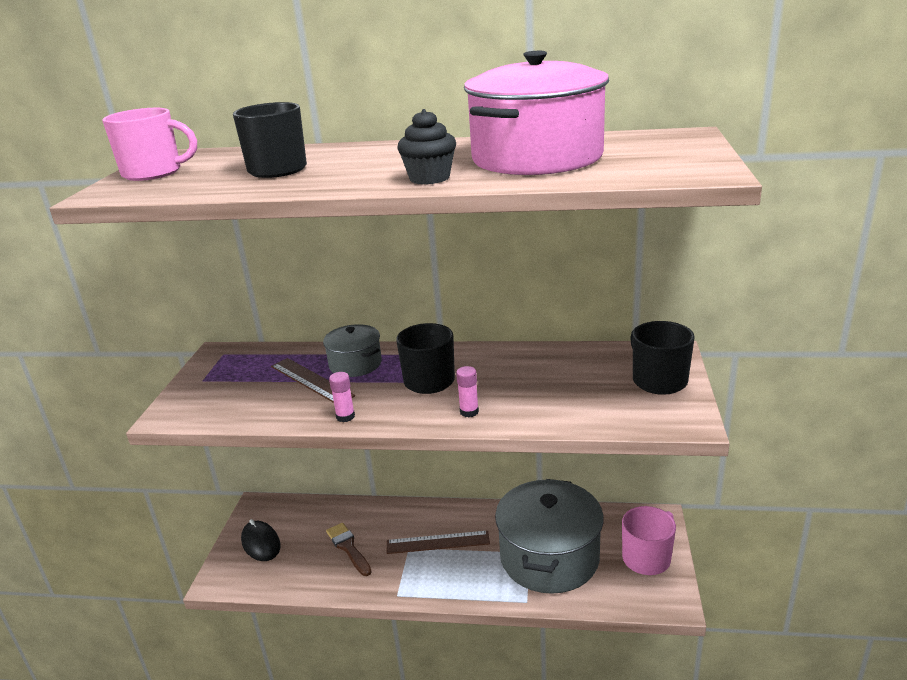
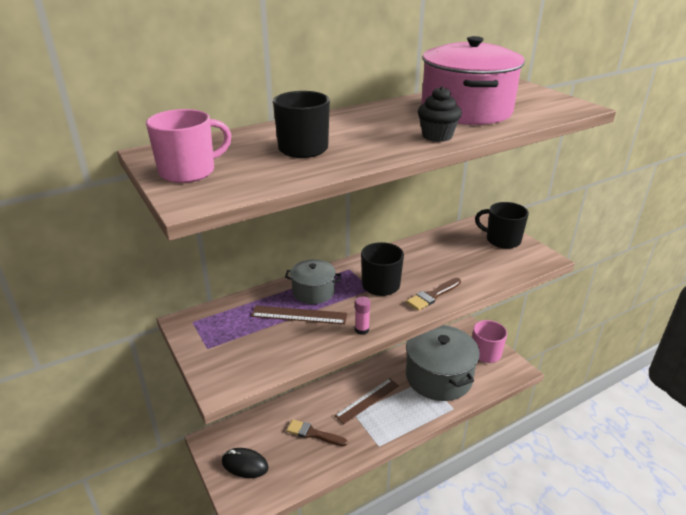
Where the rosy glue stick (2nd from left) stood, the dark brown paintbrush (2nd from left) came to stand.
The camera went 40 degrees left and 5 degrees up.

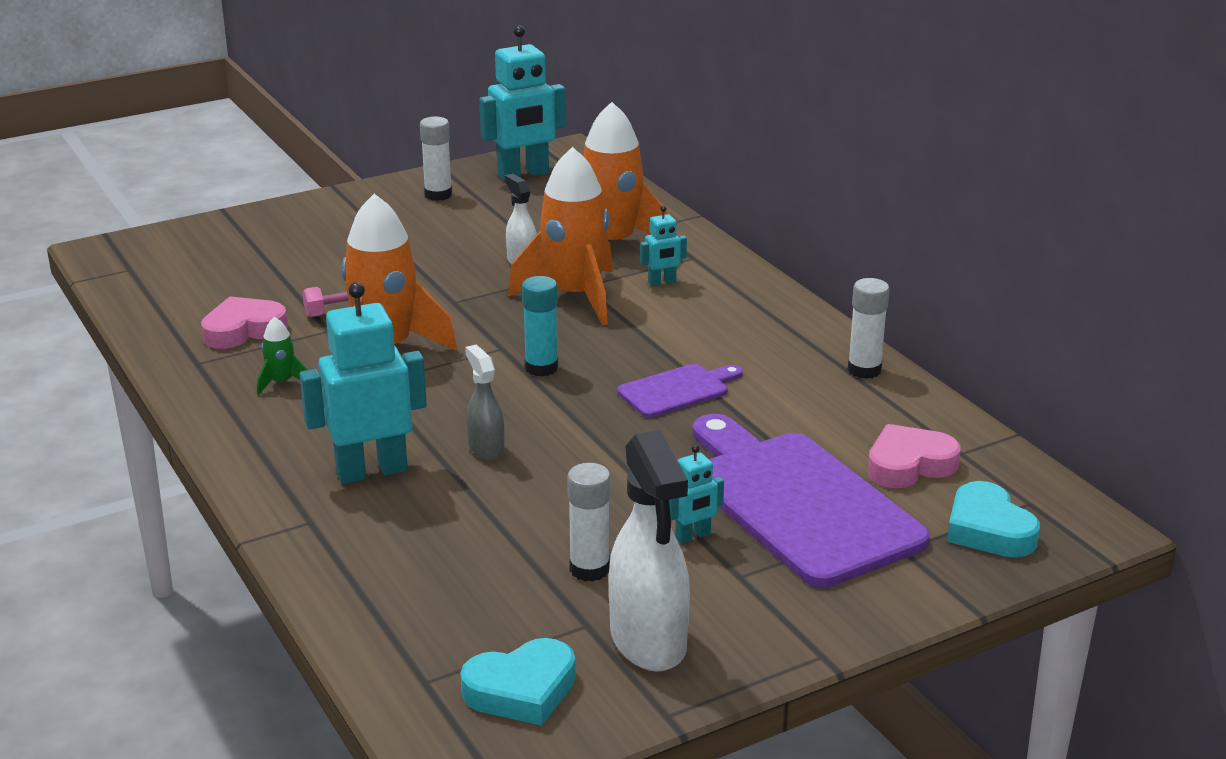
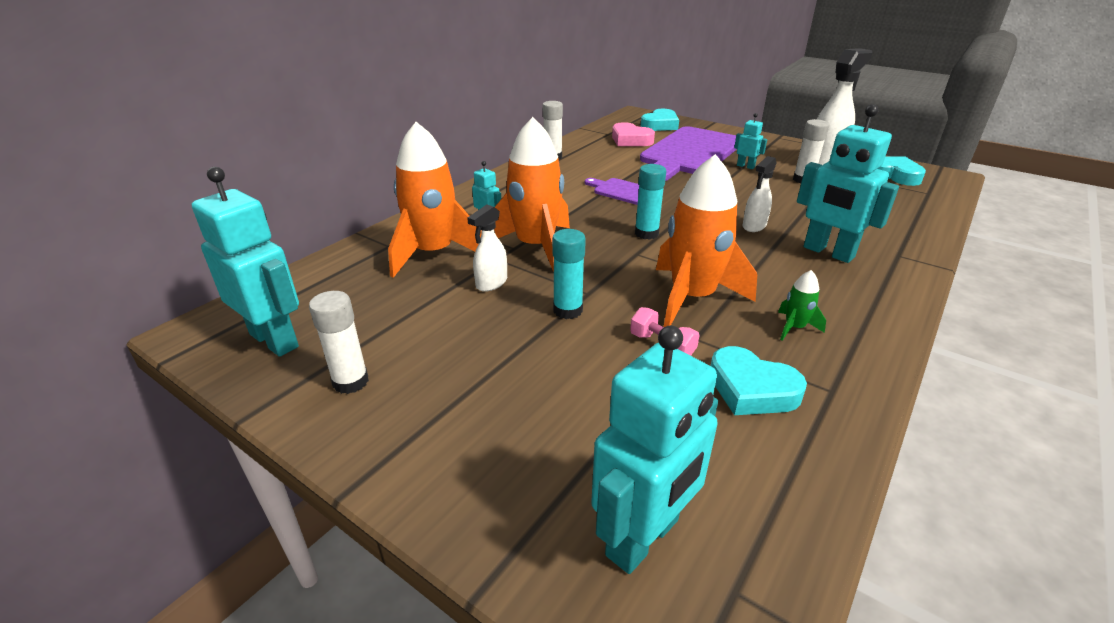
The second view gained the teal glue stick (1st from left).
The second view gained the teal robot figure (3rd from left).
What was the rosy love heart (1st from left) turned into the teal love heart (2nd from left).
What was the ash-grey sprayer turned into the snow-white sprayer (2nd from left).
The camera went 115 degrees left and 5 degrees up.

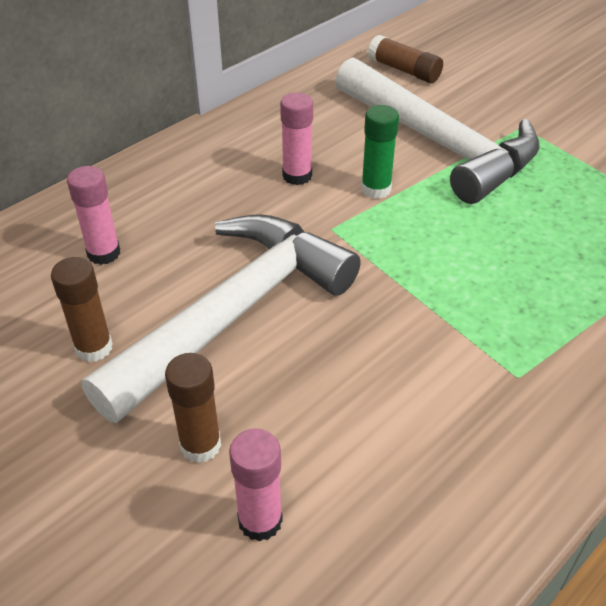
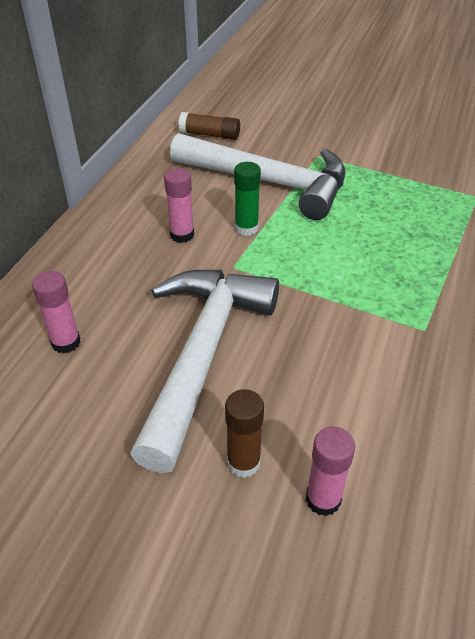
The second view lost the dark brown glue stick (1st from left).
The camera went 25 degrees left and 0 degrees up.

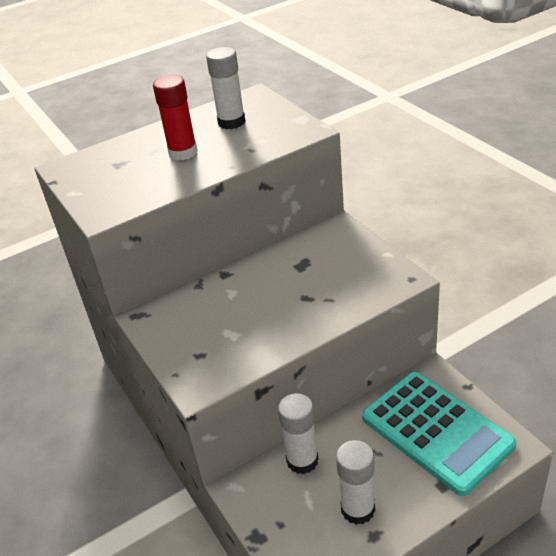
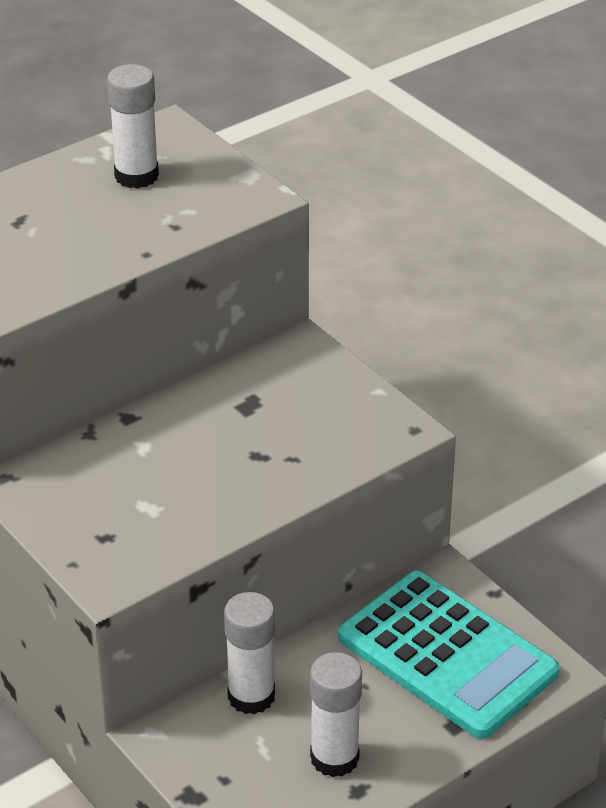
The second view lost the crimson glue stick.
The camera went 10 degrees left and 0 degrees up.

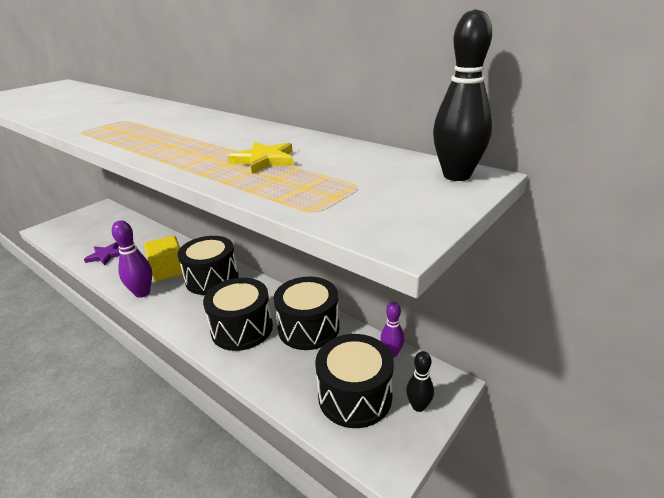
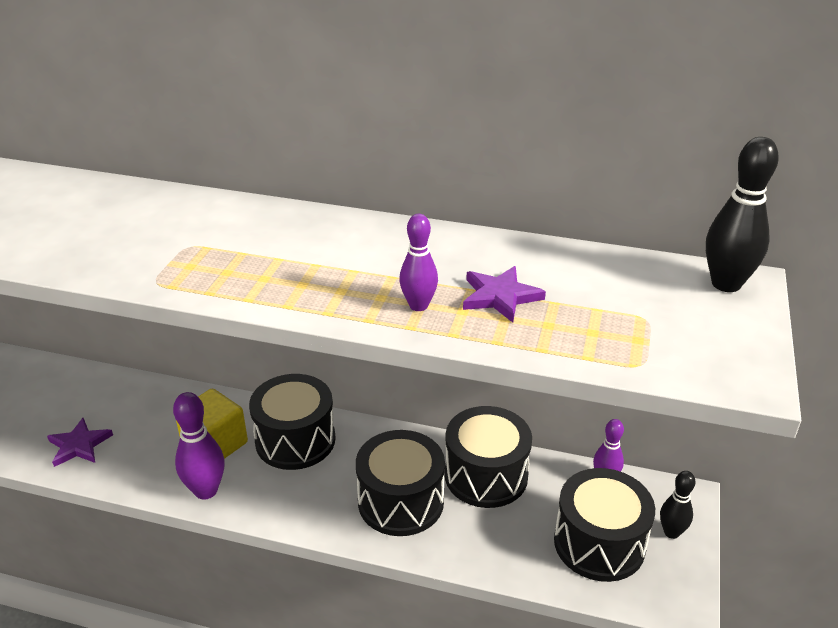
The second view gained the purple tenpin (2nd from left).
What was the golden five-pointed star turned into the purple five-pointed star (2nd from left).
The camera went 25 degrees left and 5 degrees up.

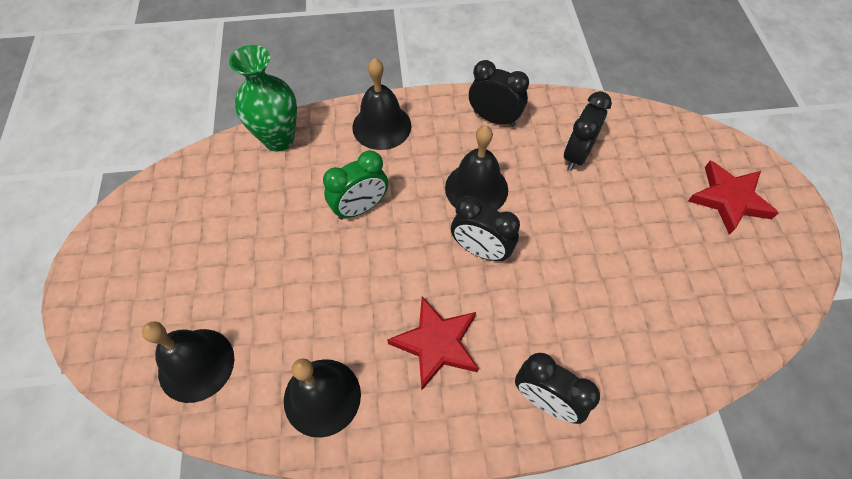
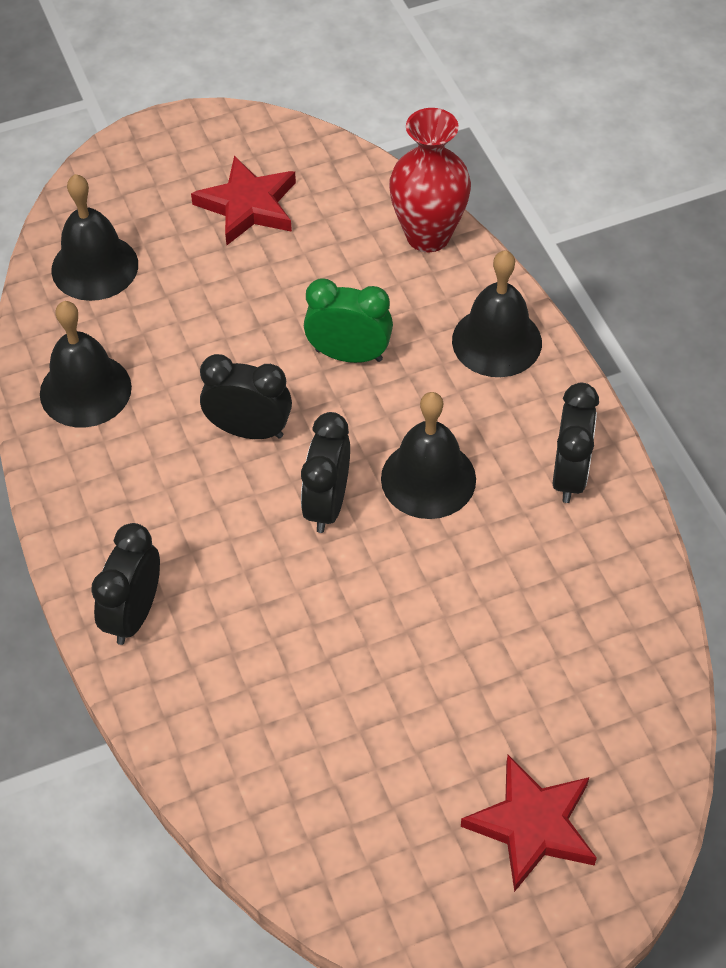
The crimson five-pointed star (1st from left) ended up elsewhere.
The jet-black clock (4th from left in the first image) ended up elsewhere.
The leaf-green clock ended up facing another way, 150 degrees clockwise from before.
What was the leaf-green tall vase turned into the crimson tall vase.
The camera went 75 degrees right and 5 degrees down.

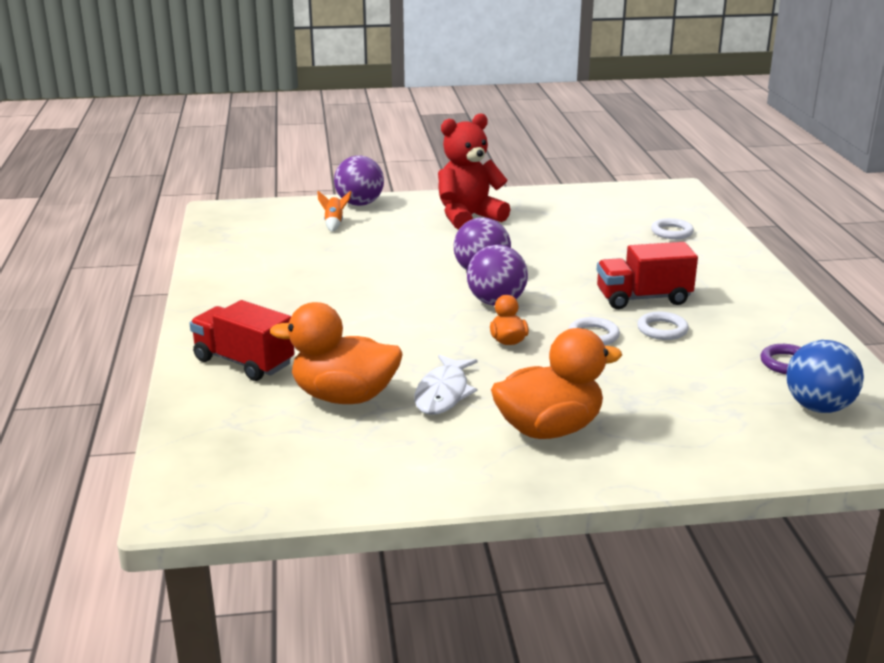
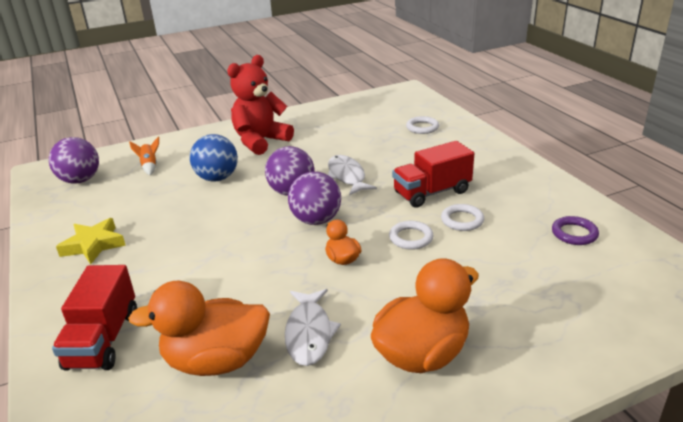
The purple ball (1st from left) ended up elsewhere.
The crimson lorry (1st from left) ended up facing another way, 105 degrees counterclockwise from before.
The second view gained the golden five-pointed star.
The cobalt ball ended up elsewhere.
The second view gained the snow-white fish (2nd from left).
The camera went 15 degrees left and 5 degrees up.

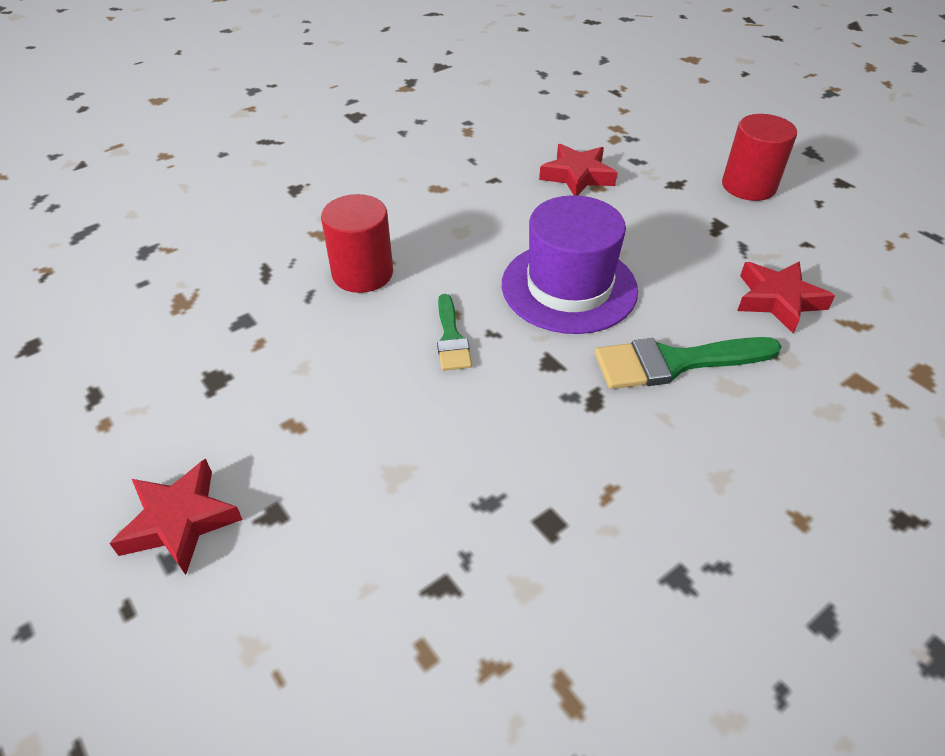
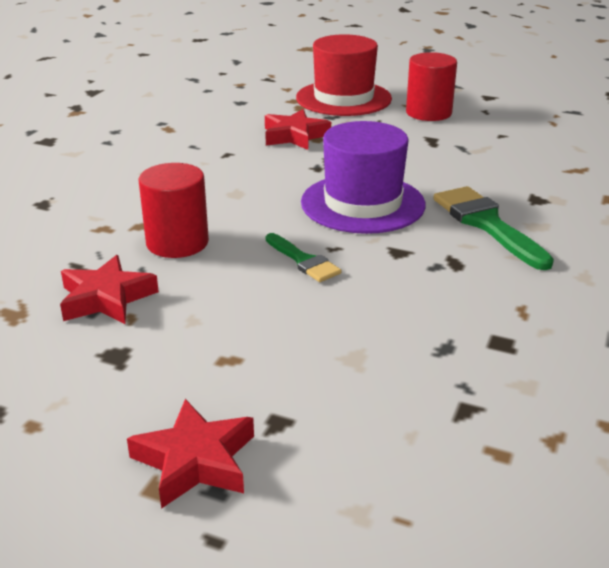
The crimson five-pointed star (3rd from left in the first image) ended up elsewhere.
The second view gained the crimson top hat.
The leaf-green paintbrush (2nd from left) ended up facing another way, 105 degrees clockwise from before.
The camera went 30 degrees left and 15 degrees down.

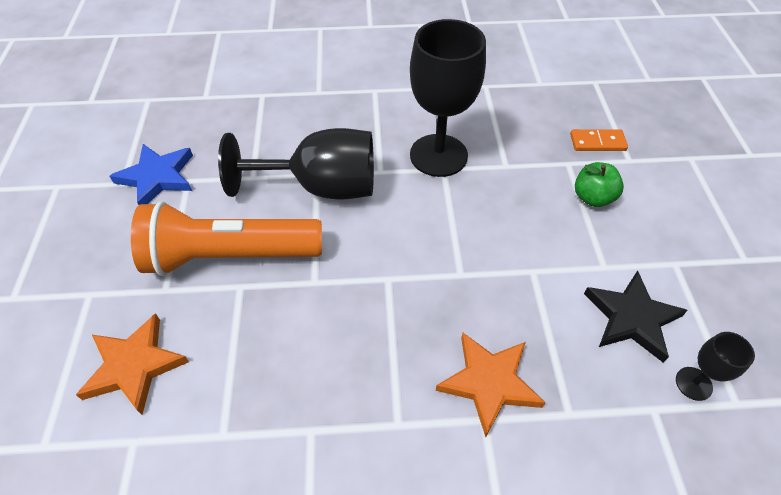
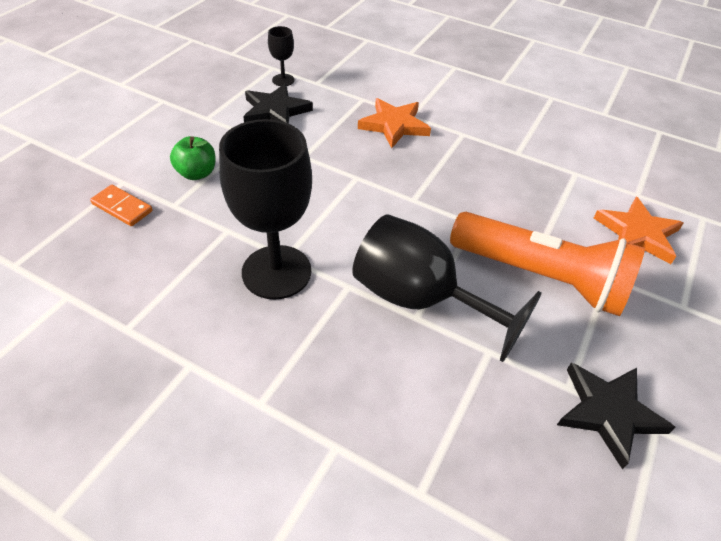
What was the cobalt five-pointed star turned into the jet-black five-pointed star (2nd from left).
The camera went 150 degrees left and 5 degrees down.

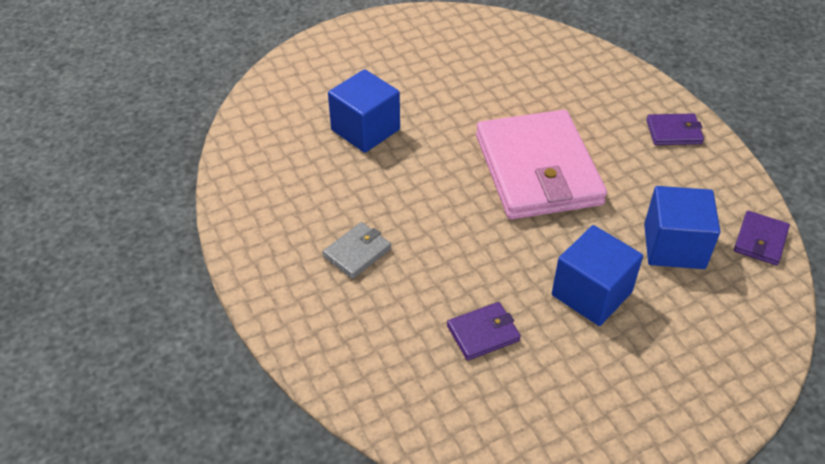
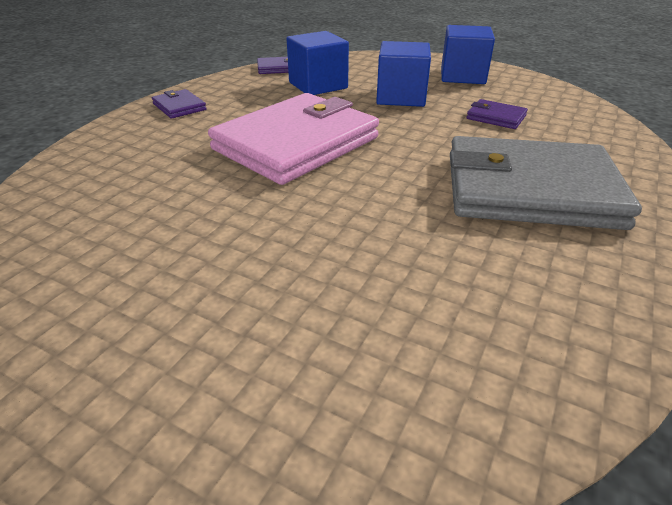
The cobalt solid cube (1st from left in the first image) ended up elsewhere.
The size of the ash-grey billfold changed by a factor of 2.44.
The camera went 125 degrees left and 10 degrees down.

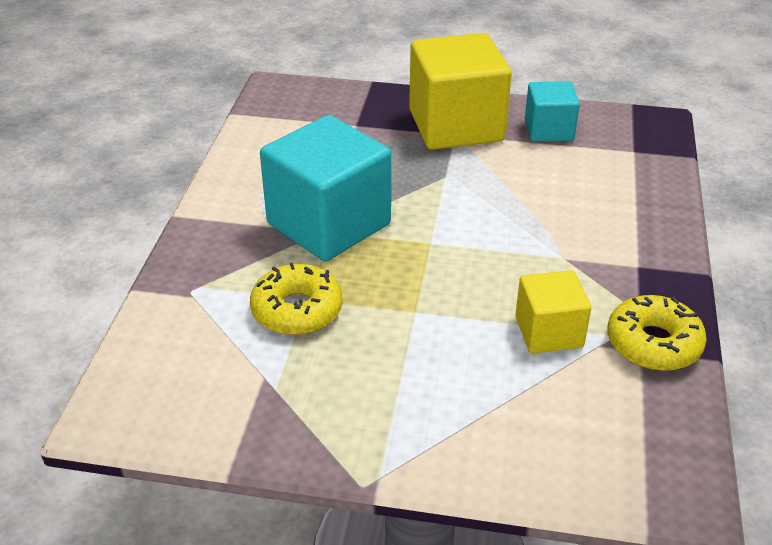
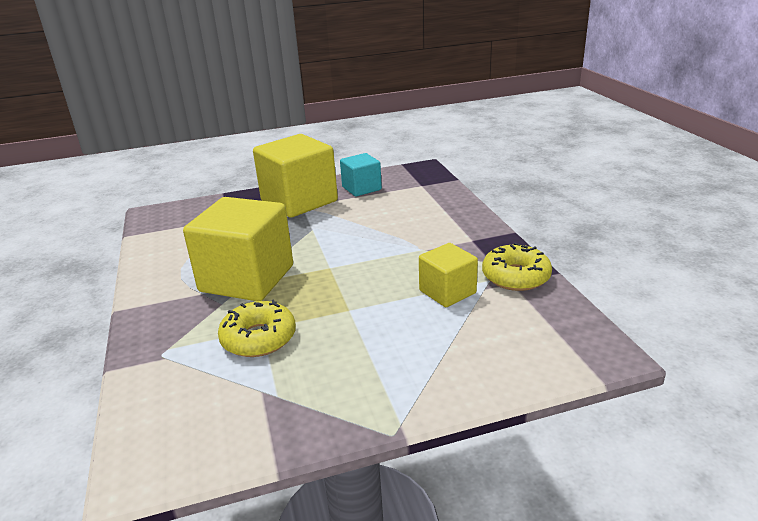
What was the teal solid cube (1st from left) turned into the golden solid cube (1st from left).
The camera went 25 degrees left and 10 degrees down.

